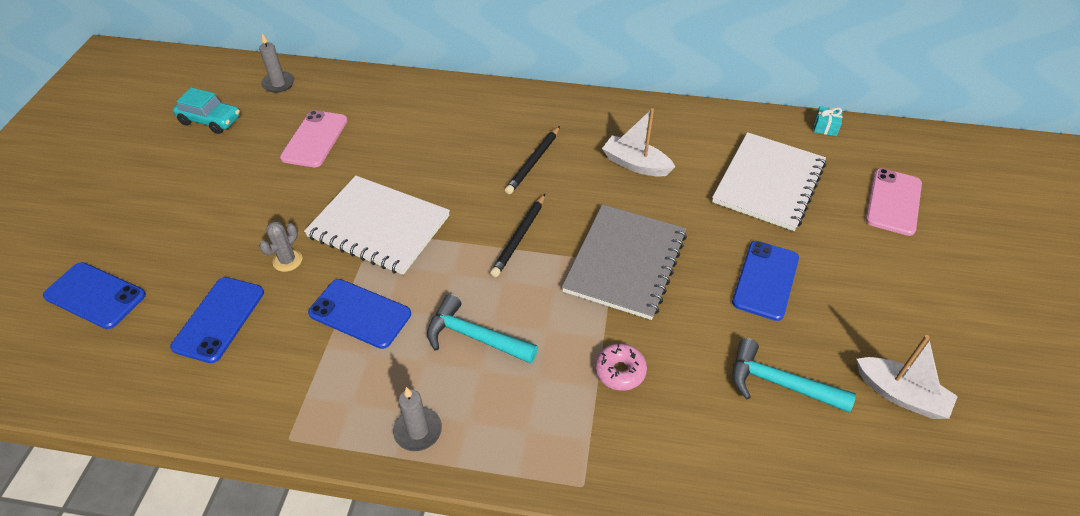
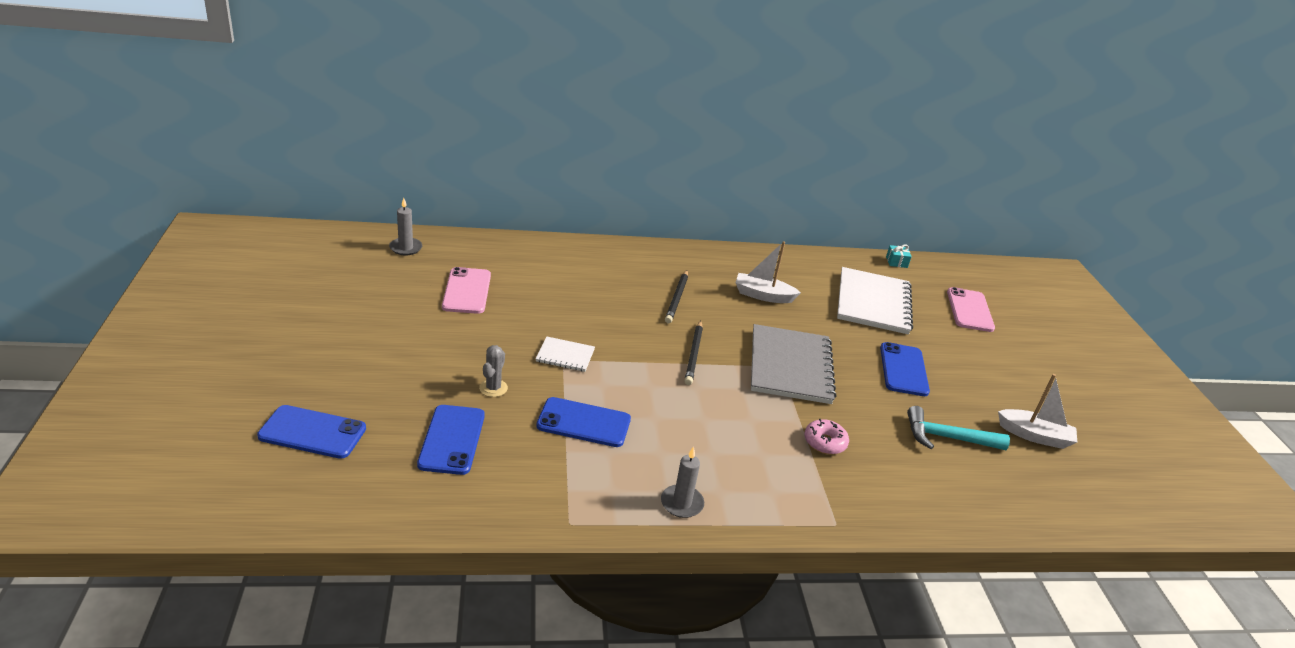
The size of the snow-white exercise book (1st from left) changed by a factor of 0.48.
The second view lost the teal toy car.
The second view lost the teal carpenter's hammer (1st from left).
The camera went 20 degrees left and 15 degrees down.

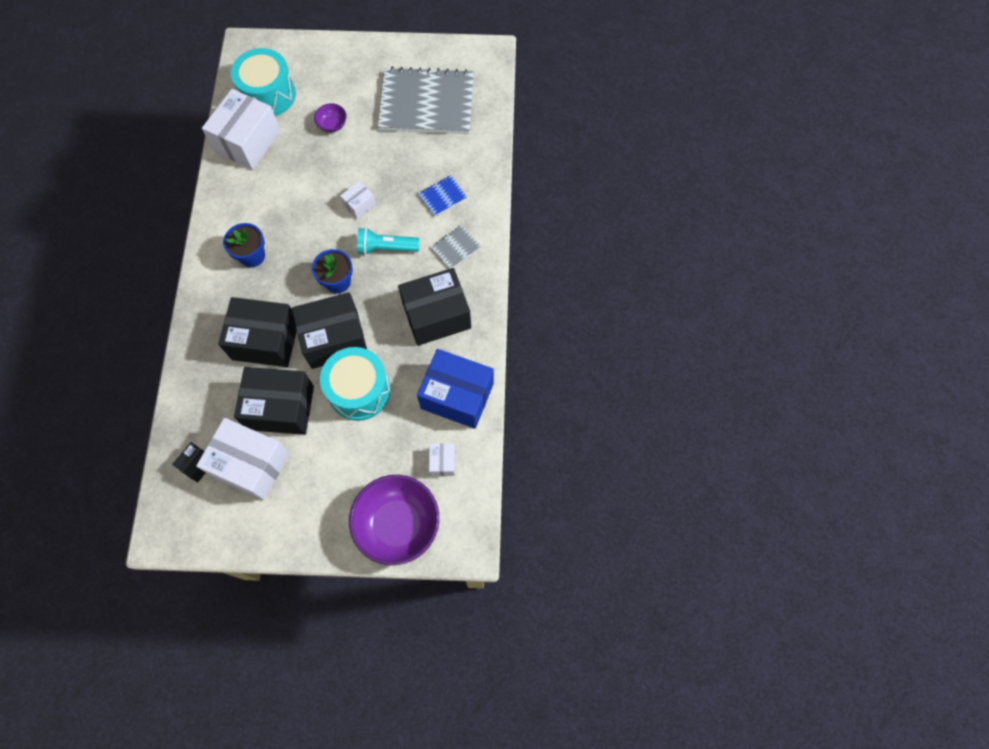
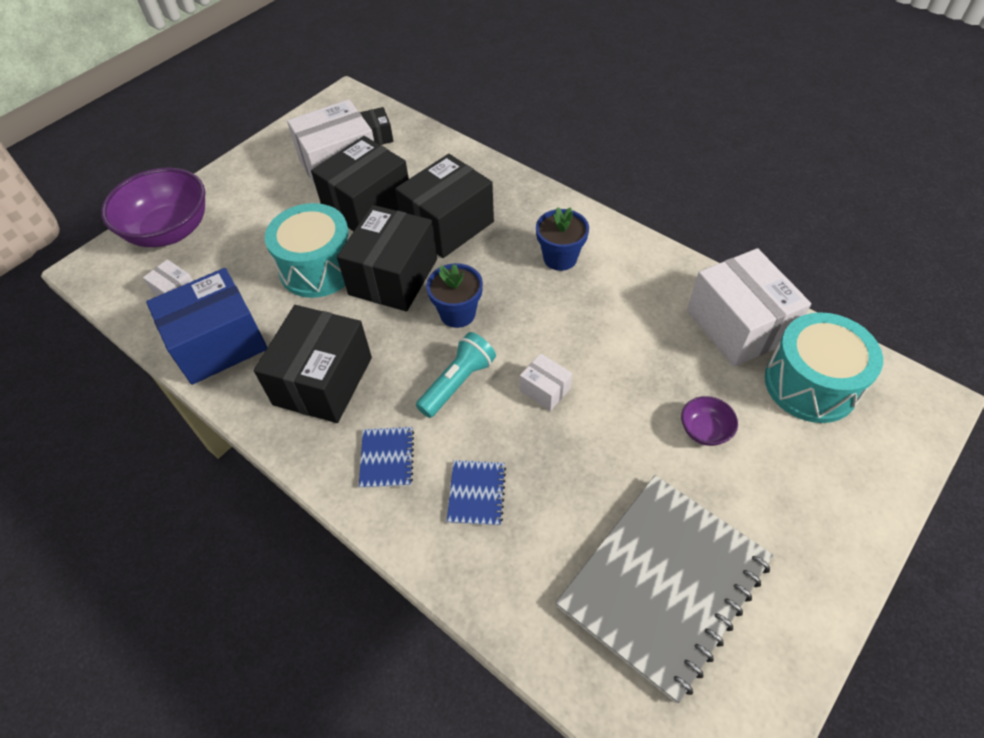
What was the ash-grey exercise book (2nd from left) turned into the cobalt exercise book (1st from left).
The snow-white box (3rd from left) ended up facing another way, 45 degrees counterclockwise from before.
The camera went 130 degrees right and 15 degrees down.

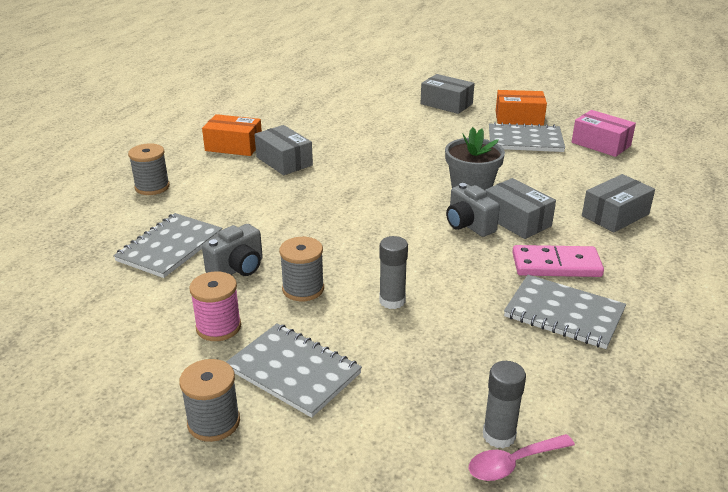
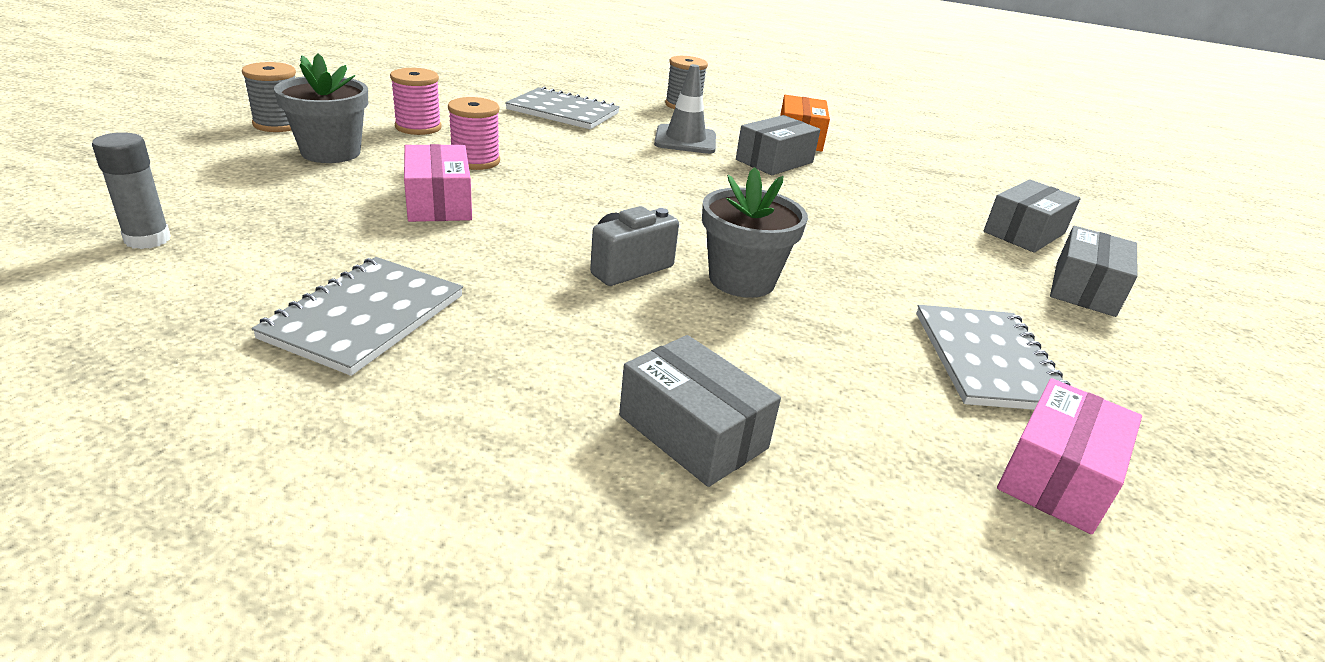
Where the ash-grey exercise book (2nd from left) stood, the ash-grey plant pot (1st from left) came to stand.
Where the ash-grey glue stick (1st from left) stood, the rosy box (1st from left) came to stand.
What was the ash-grey spool (3rd from left) turned into the rosy spool (2nd from left).
The second view gained the ash-grey safety cone.
The ash-grey box (3rd from left) ended up elsewhere.
The second view lost the ash-grey photo camera (1st from left).
The second view lost the rosy tablespoon.
The second view lost the orange box (2nd from left).
The second view lost the rosy domino.
The camera went 80 degrees right and 0 degrees up.

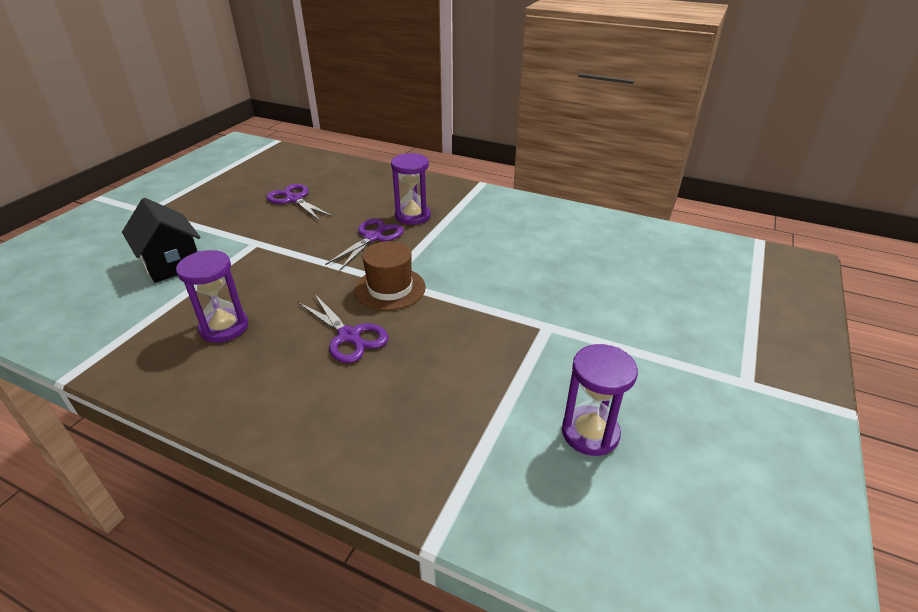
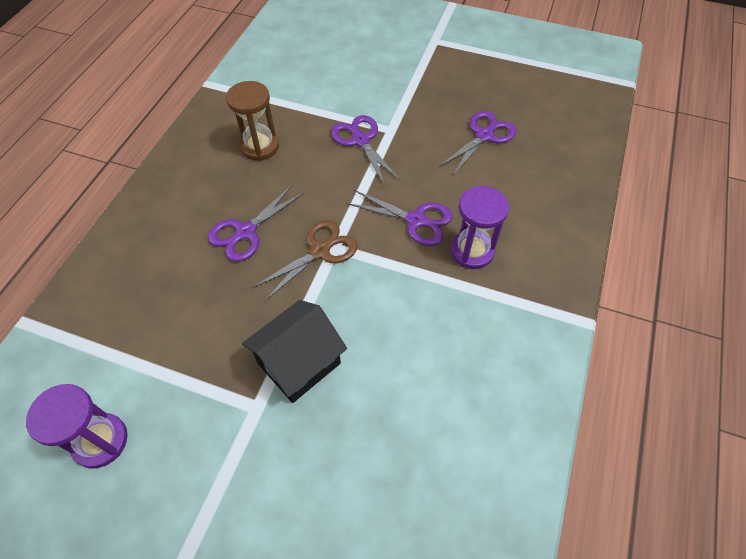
What was the purple sand timer (1st from left) turned into the dark brown sand timer.
The jet-black toy house ended up elsewhere.
Where the dark brown top hat stood, the dark brown pair of scissors came to stand.
The second view gained the purple pair of scissors (2nd from left).
The camera went 85 degrees right and 20 degrees up.

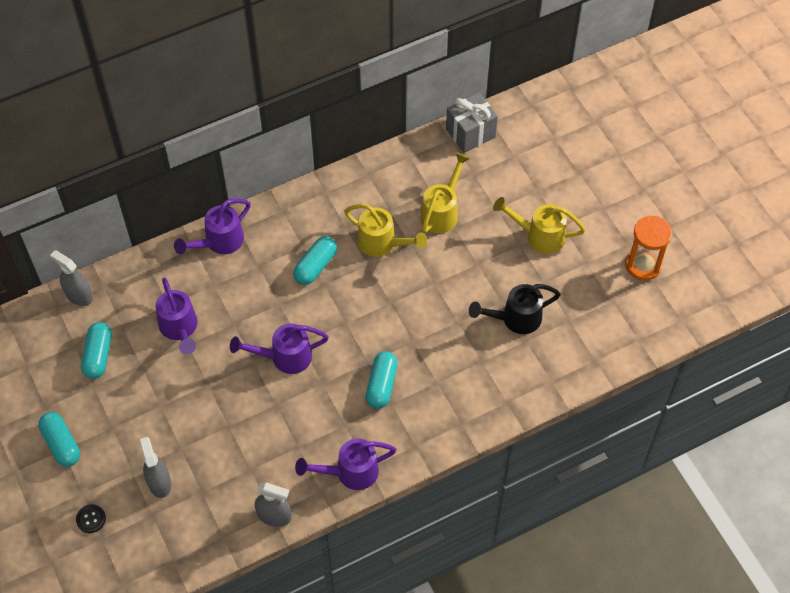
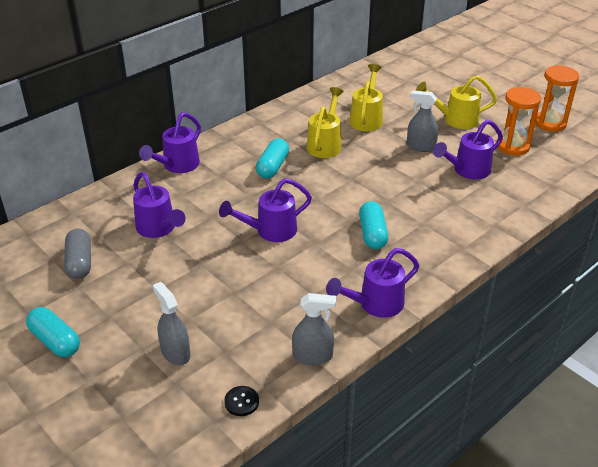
What was the teal pill (2nd from left) turned into the ash-grey pill.
The jet-black button ended up elsewhere.
The golden watering can (1st from left) ended up facing another way, 90 degrees counterclockwise from before.
The ash-grey sprayer (1st from left in the first image) ended up elsewhere.
What was the jet-black watering can turned into the purple watering can (5th from left).
The second view gained the orange sand timer (1st from left).
The second view lost the ash-grey gift.
The camera went 15 degrees left and 20 degrees down.

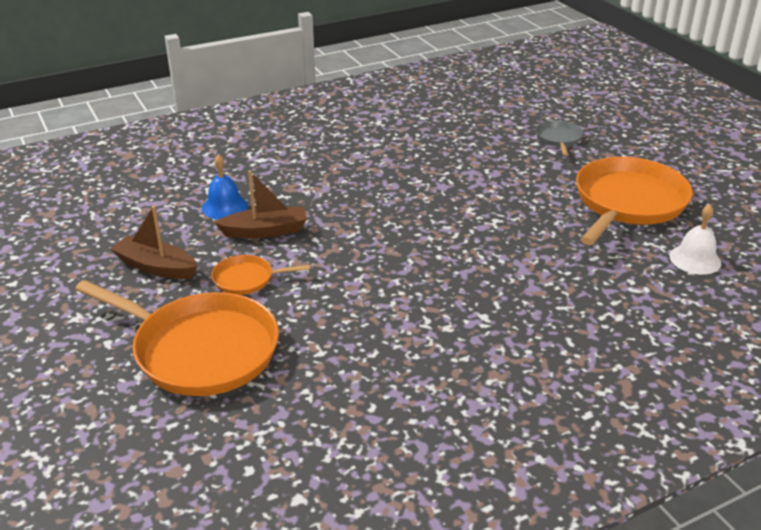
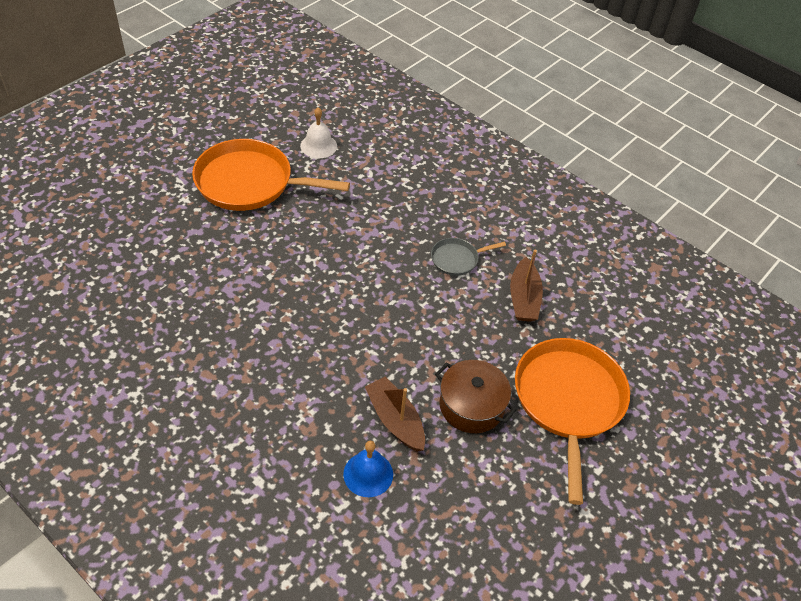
The ash-grey frying pan ended up elsewhere.
Where the orange frying pan (2nd from left) stood, the dark brown stockpot came to stand.
The dark brown boat (1st from left in the first image) ended up elsewhere.
The camera went 115 degrees left and 15 degrees up.

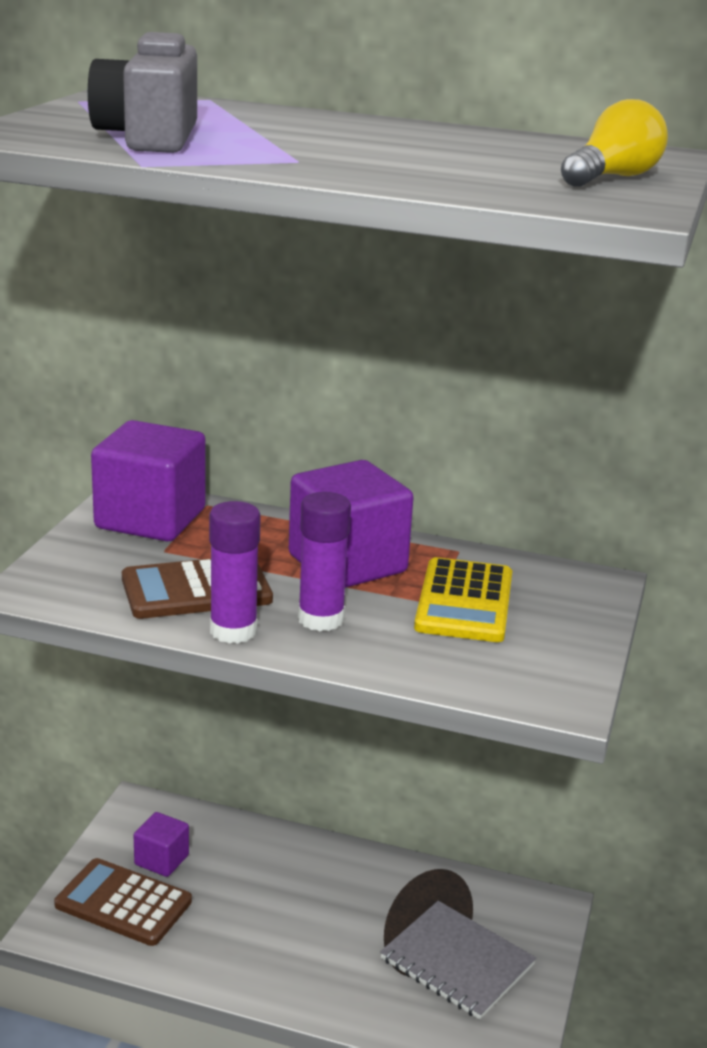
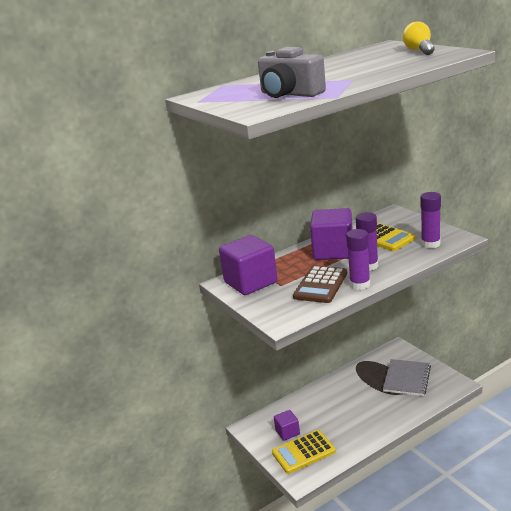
What was the dark brown adding machine (1st from left) turned into the golden adding machine (1st from left).
The ash-grey exercise book ended up facing another way, 60 degrees counterclockwise from before.
The second view gained the purple glue stick (3rd from left).
The camera went 45 degrees left and 0 degrees up.

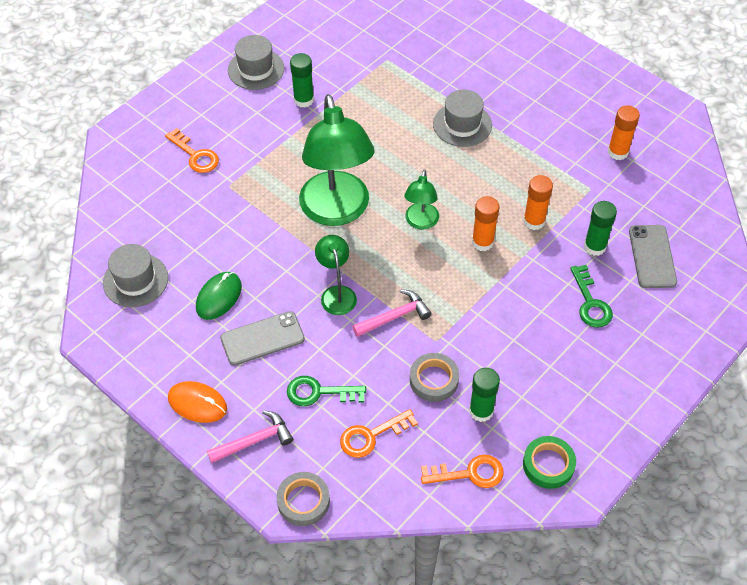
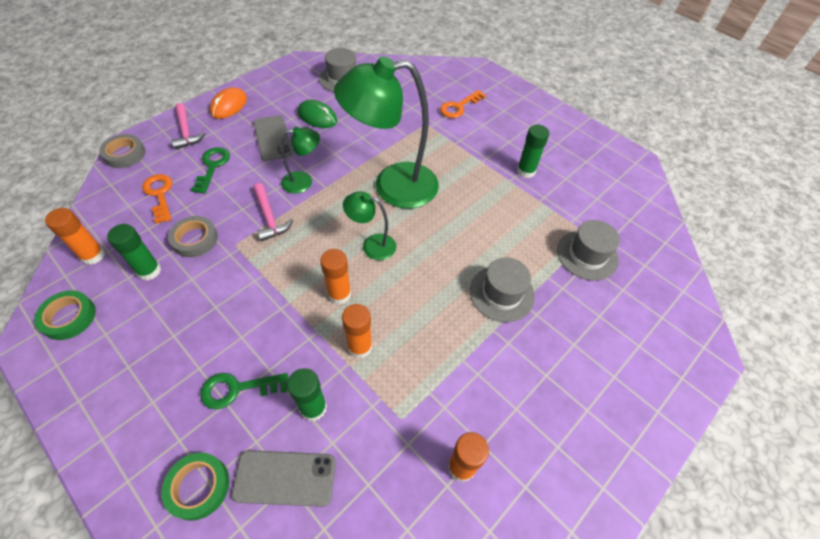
Where the orange latchkey (3rd from left) stood, the orange glue stick (1st from left) came to stand.
The second view gained the leaf-green tape (2nd from left).
The ash-grey top hat (2nd from left in the first image) ended up elsewhere.
The camera went 90 degrees right and 0 degrees up.

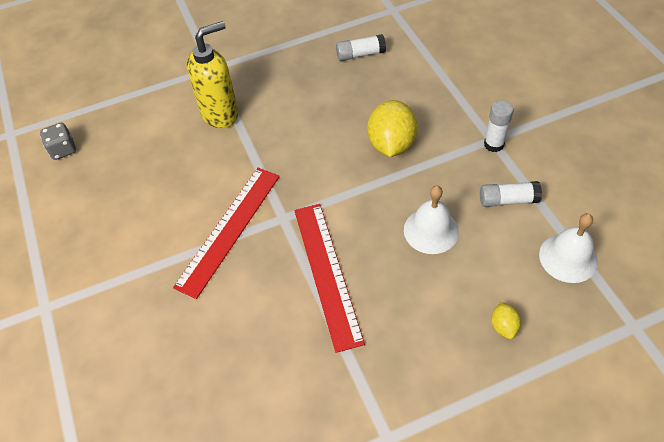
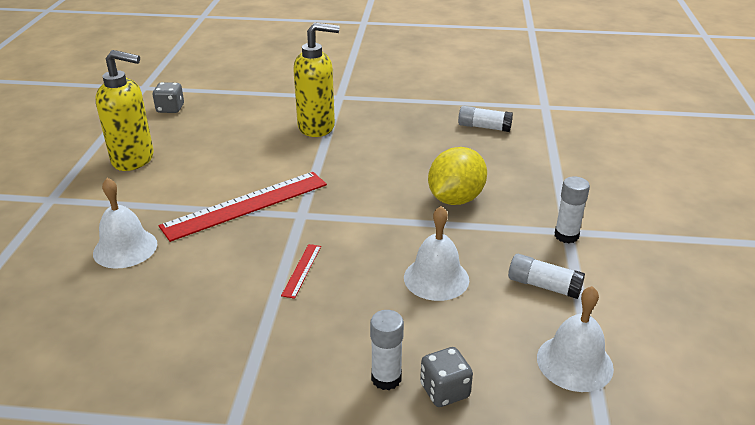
The second view gained the snow-white hand bell (1st from left).
The second view gained the golden soap pump (1st from left).
The size of the crimson ruler (2nd from left) changed by a factor of 0.43.
The second view gained the snow-white glue stick (1st from left).
Where the golden lemon (2nd from left) stood, the ash-grey game die (2nd from left) came to stand.
The camera went 25 degrees right and 20 degrees down.

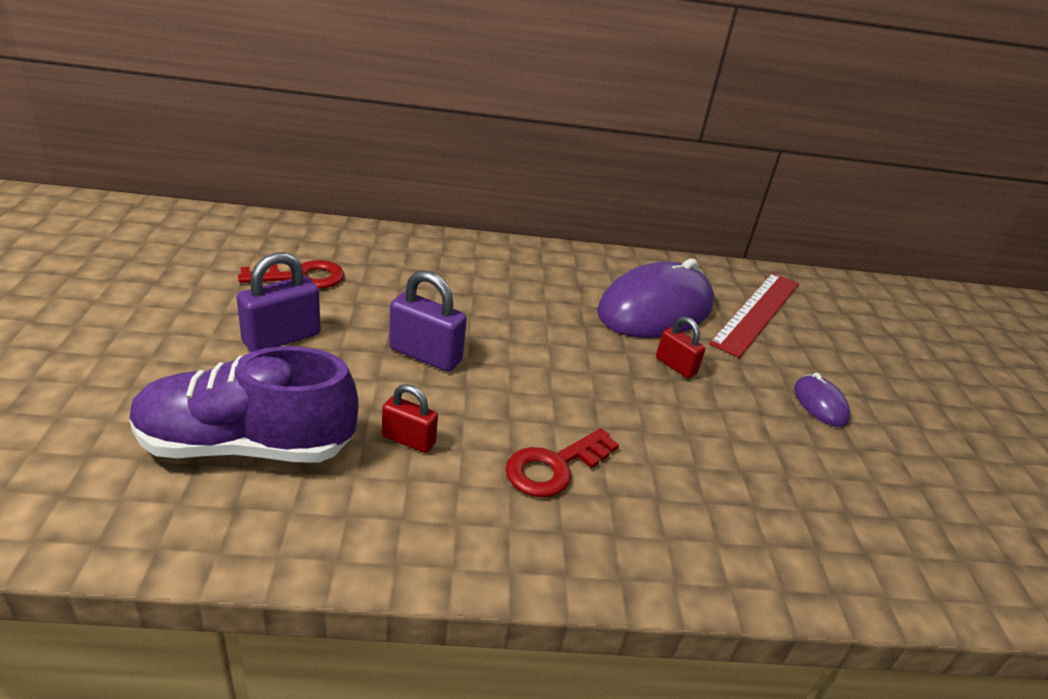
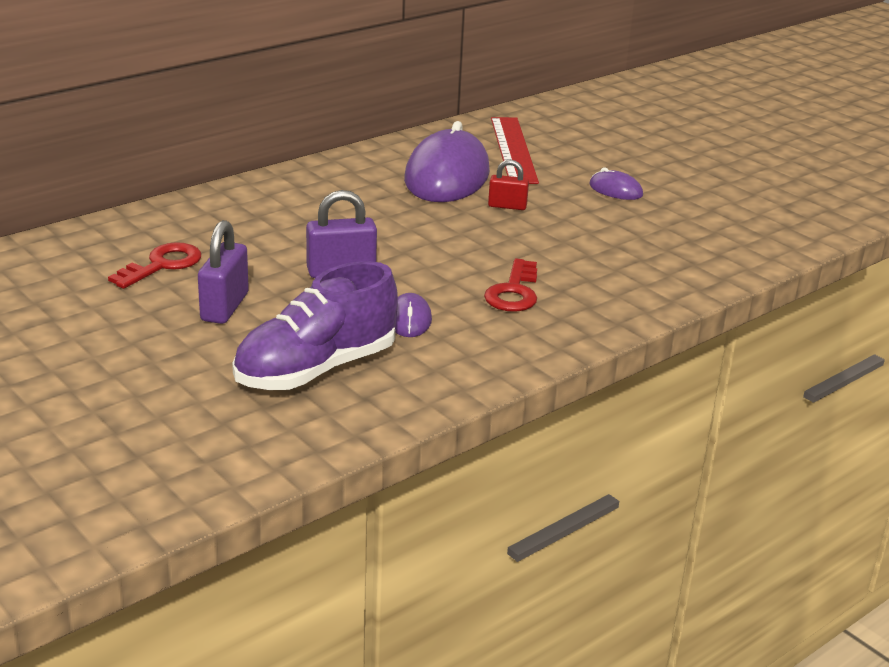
Where the crimson padlock (1st from left) stood, the purple computer mouse (1st from left) came to stand.
The camera went 35 degrees left and 5 degrees down.

